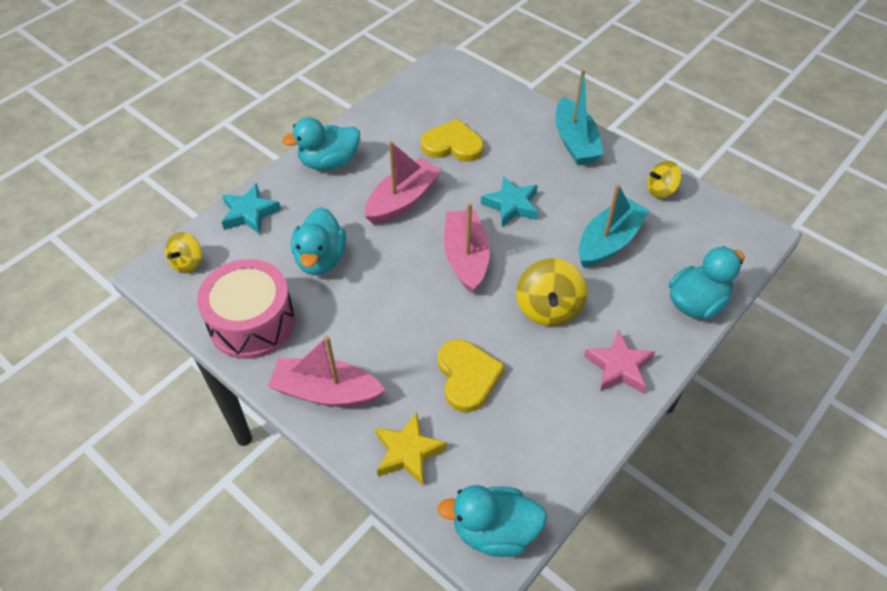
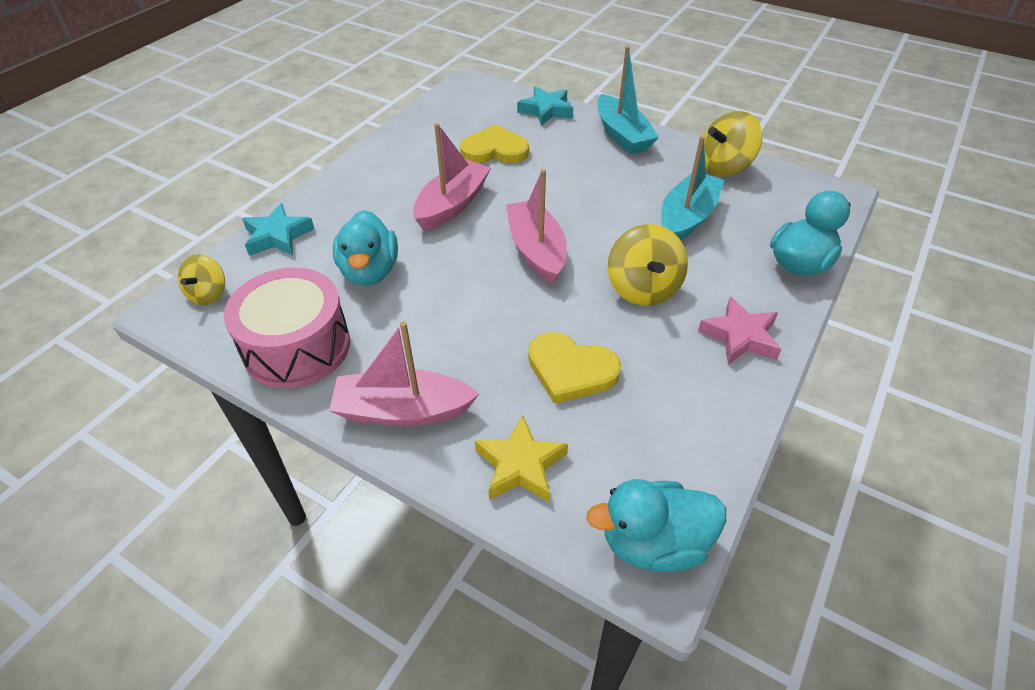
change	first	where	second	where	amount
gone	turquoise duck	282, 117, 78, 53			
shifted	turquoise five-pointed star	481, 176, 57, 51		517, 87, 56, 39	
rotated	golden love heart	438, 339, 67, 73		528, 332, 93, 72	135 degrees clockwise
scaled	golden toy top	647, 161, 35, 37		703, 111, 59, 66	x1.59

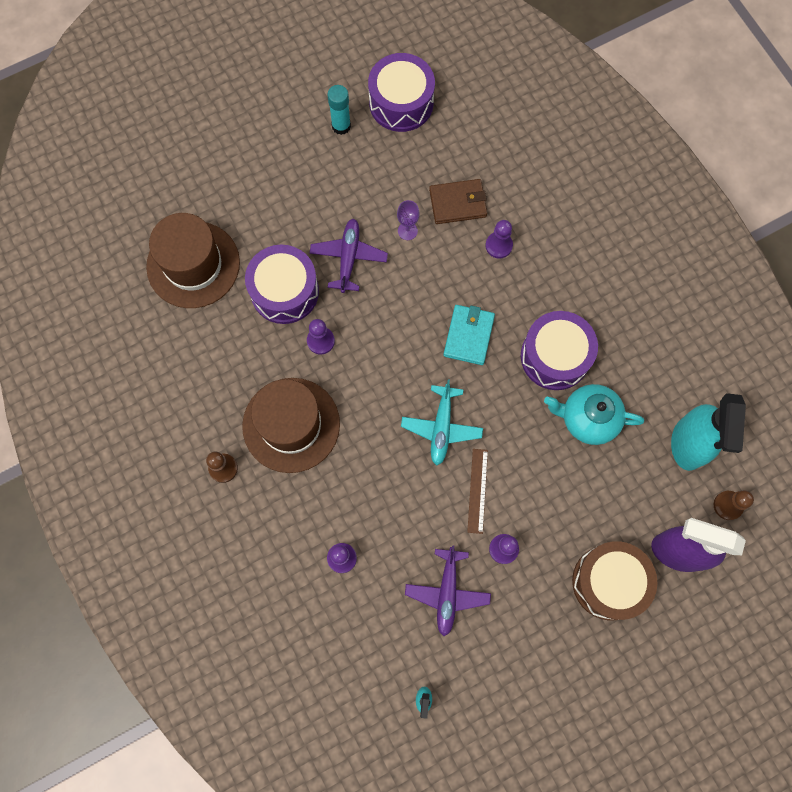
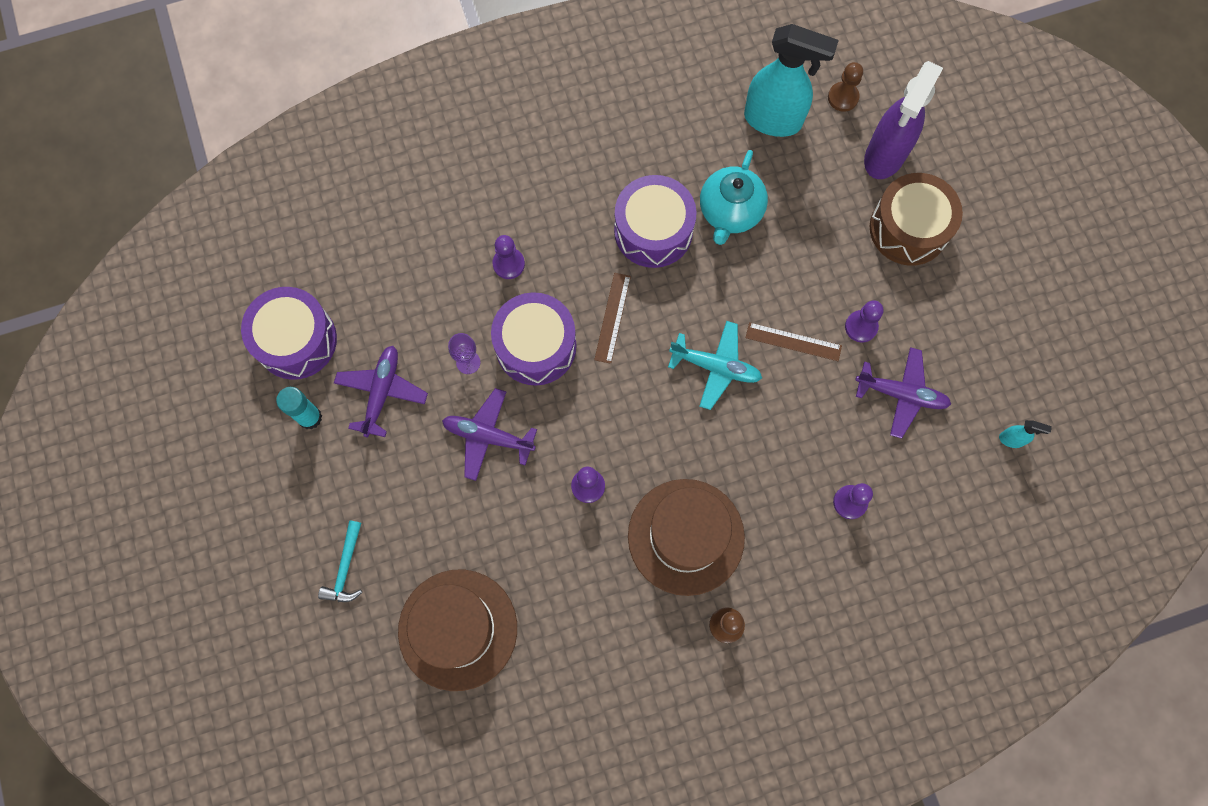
change	first	where	second	where	amount
gone	dark brown wallet	429, 179, 58, 45			
new			turquoise claw hammer	318, 520, 44, 82	
new			royal purple plane	334, 346, 94, 92	
shifted	royal purple drum	245, 245, 74, 79		491, 292, 86, 93	
swapped	turquoise wallet	443, 305, 52, 60	dark brown ruler	594, 273, 37, 91	

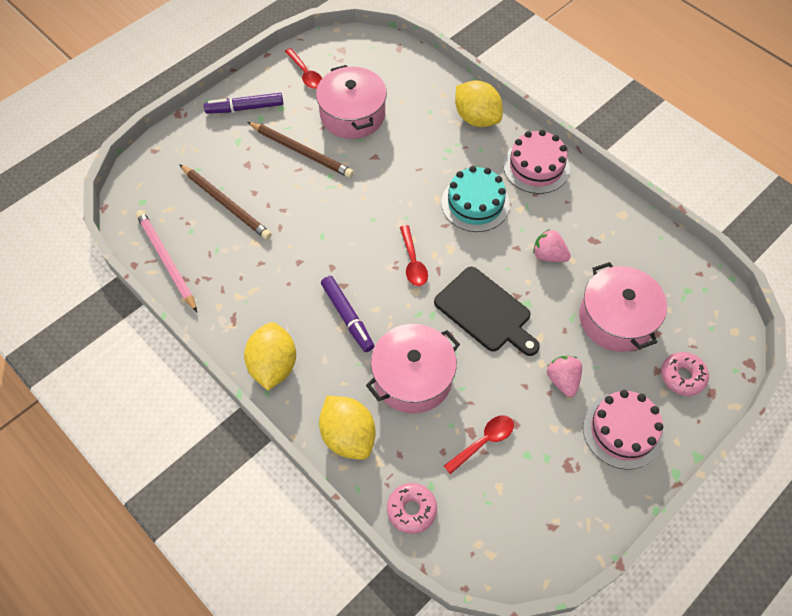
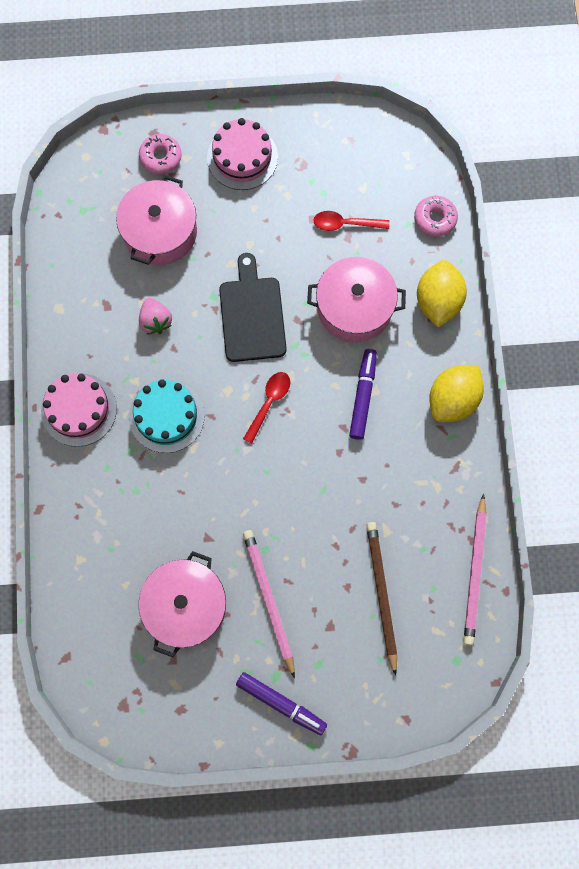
change	first	where	second	where	amount
gone	crimson spoon	285, 48, 37, 41			
gone	golden toy lemon	455, 80, 48, 47			
gone	pink berry	547, 356, 35, 41			
repainted	dark brown pencil	247, 122, 107, 56	pink pencil	243, 530, 52, 149	

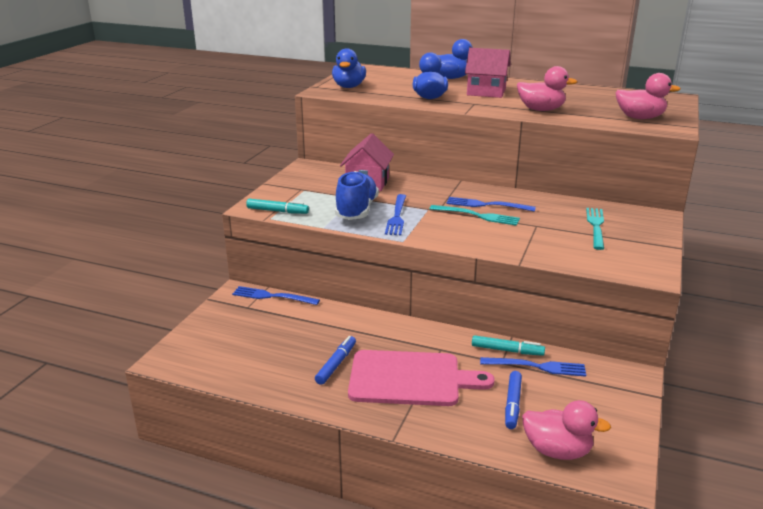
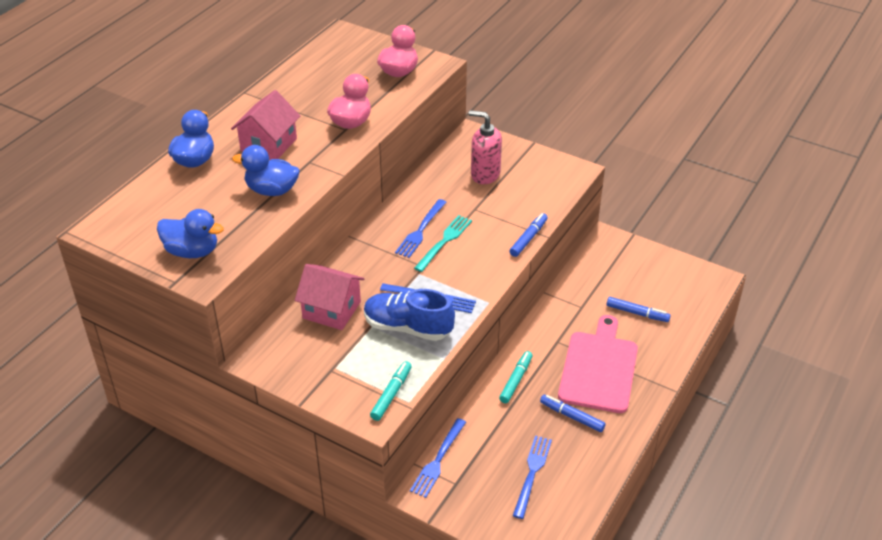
change	first	where	second	where	amount
gone	pink duck	522, 400, 89, 60			
new			royal blue marker pen	509, 213, 39, 44	
shifted	turquoise marker pen	472, 335, 73, 21		499, 351, 34, 52	
shifted	royal blue table fork	480, 357, 106, 20		513, 436, 39, 83	
swapped	turquoise table fork	586, 208, 18, 42	pink pump bottle	468, 110, 34, 74	

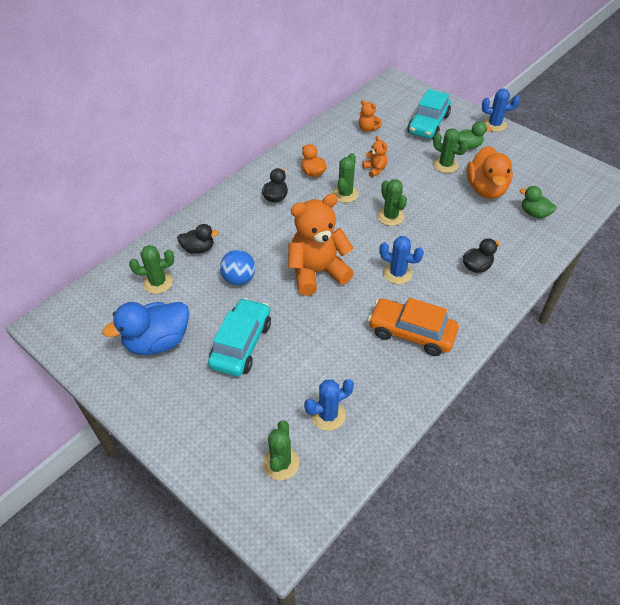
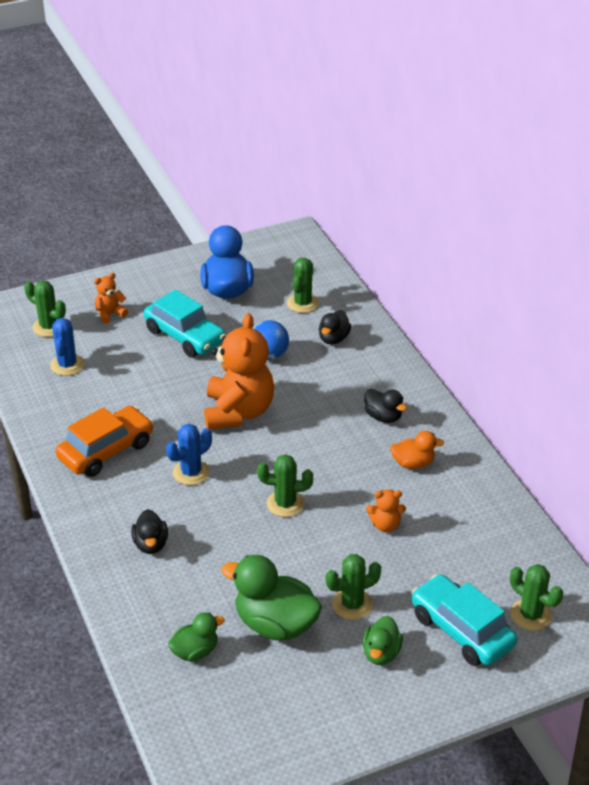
change	first	where	second	where	amount
gone	royal blue cactus	482, 89, 38, 43			
shifted	leaf-green cactus	332, 153, 27, 50		510, 564, 53, 67	
shifted	orange teddy	359, 100, 22, 32		94, 273, 34, 51	
repainted	orange duck	467, 146, 46, 53	leaf-green duck	221, 555, 101, 85	

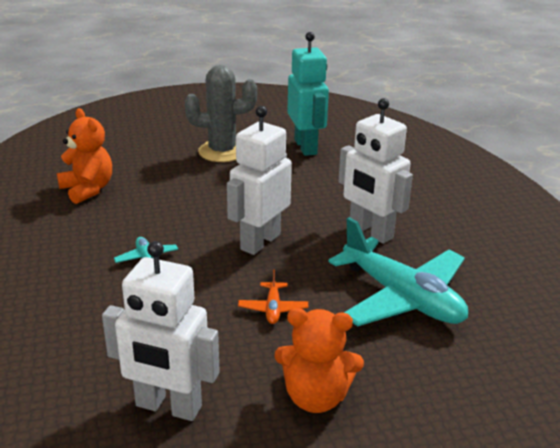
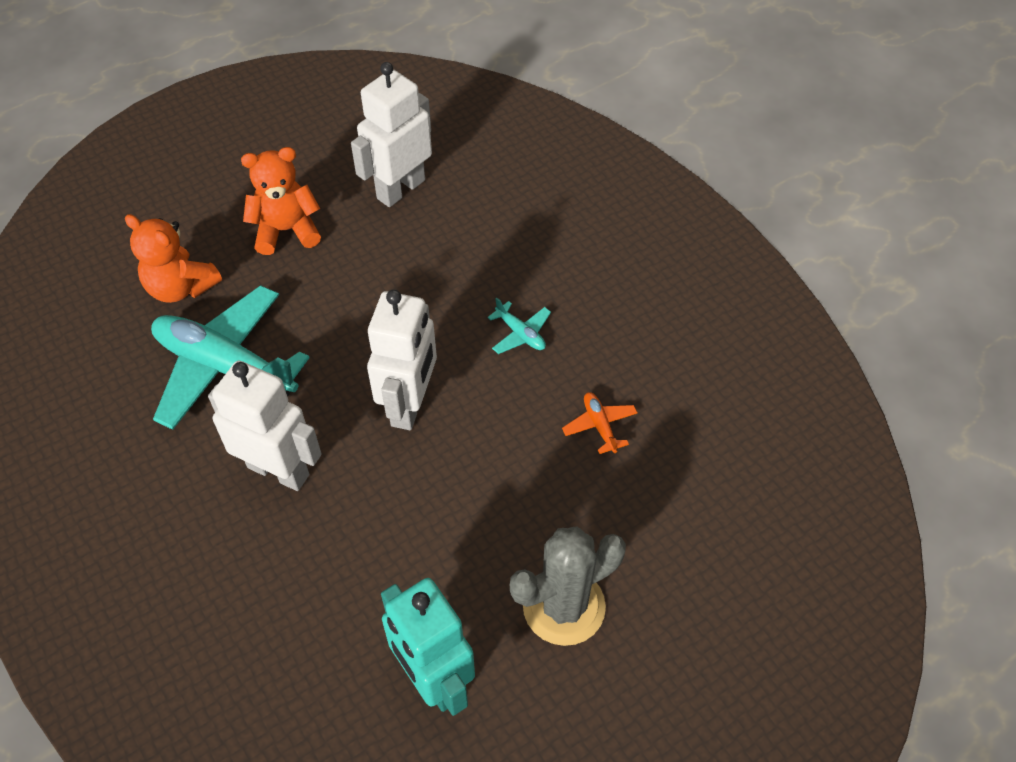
change	first	where	second	where	amount
shifted	orange teddy	57, 108, 55, 96		125, 214, 97, 89	
shifted	orange plane	238, 270, 70, 54		562, 392, 76, 62	
rotated	pure white toy robot	102, 241, 118, 180		351, 62, 81, 145	45 degrees counterclockwise

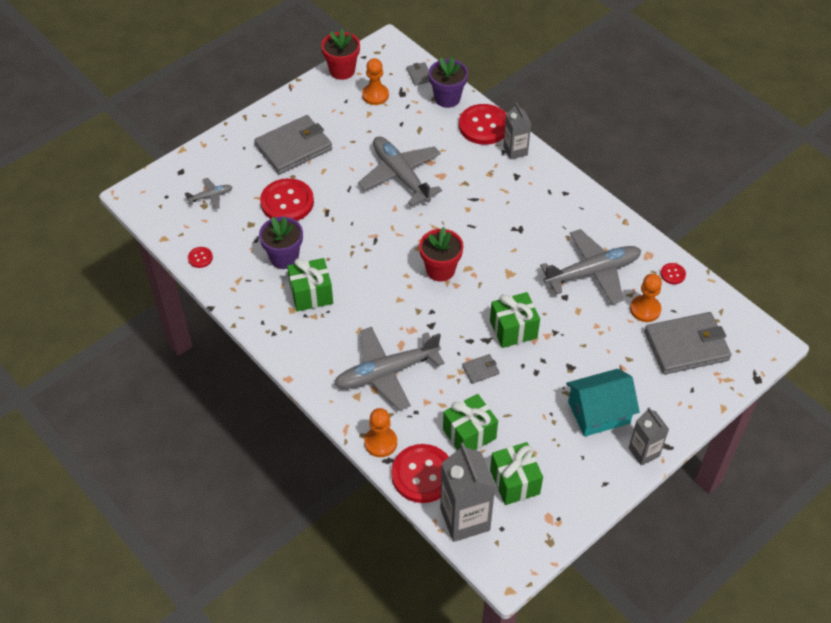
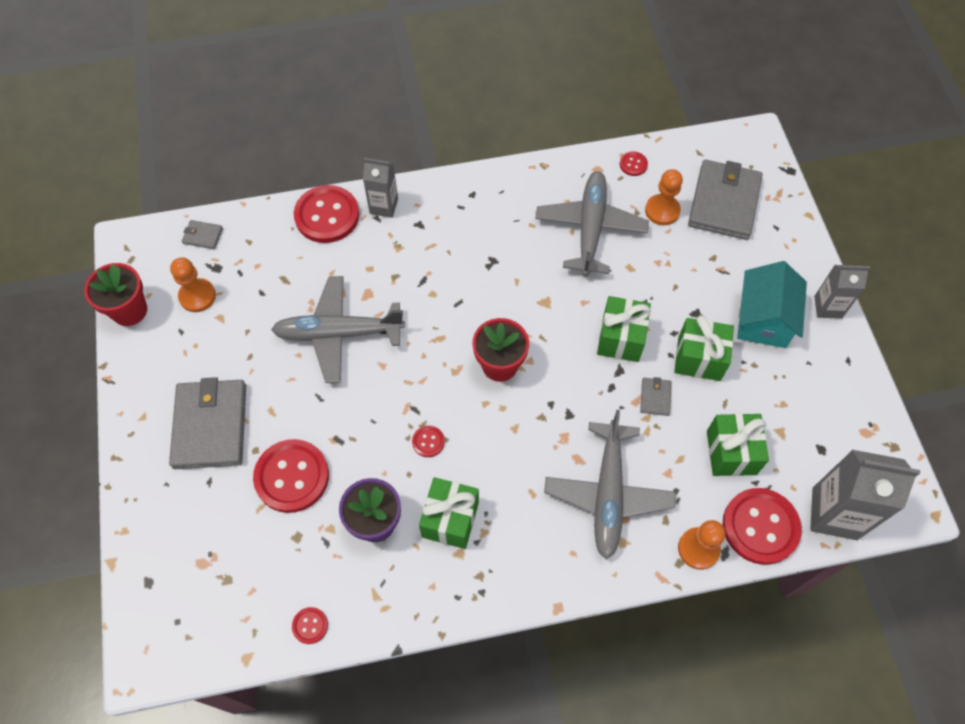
change	first	where	second	where	amount
gone	ash-grey plane	185, 178, 47, 32			
gone	royal purple plant pot	429, 57, 39, 51			
new			crimson button	412, 426, 33, 31	
shifted	leaf-green gift	490, 442, 53, 63		674, 316, 60, 65	

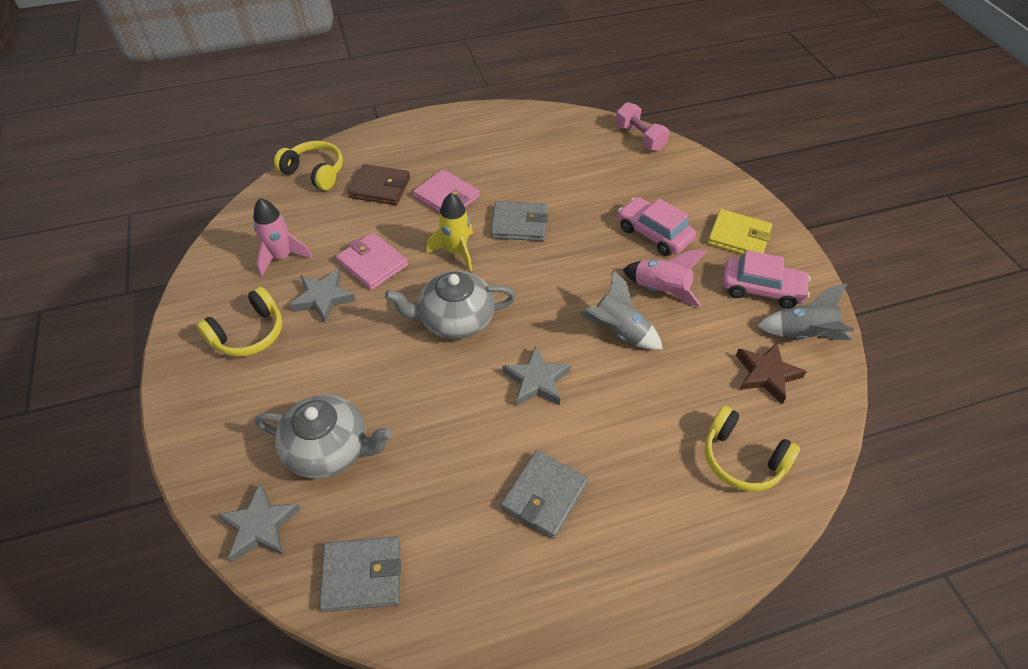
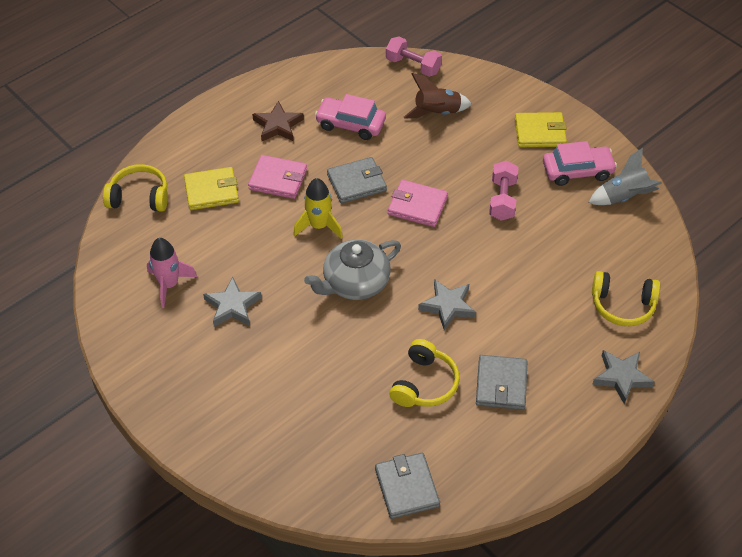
change	first	where	second	where	amount
gone	ash-grey tea pot	255, 395, 138, 84			
gone	ash-grey spaceship	579, 270, 84, 80			
new			dark brown spaceship	404, 73, 67, 45	
shifted	golden headphones	197, 287, 85, 70		389, 339, 71, 68	
shifted	ash-grey five-pointed star	218, 483, 83, 80		592, 350, 63, 54	
shifted	pink wallet	336, 232, 72, 58		388, 180, 60, 47	
shifted	pink toy car	618, 197, 78, 59		315, 94, 71, 46	
shifted	dark brown five-pointed star	736, 342, 71, 62		252, 101, 52, 40	
swapped	pink spaceship	623, 250, 84, 57	pink free weight	489, 161, 29, 60	
repainted	dark brown wallet	348, 164, 62, 41	golden wallet	184, 167, 55, 43	
rotated	ash-grey wallet	319, 536, 82, 76		375, 453, 65, 66	75 degrees counterclockwise

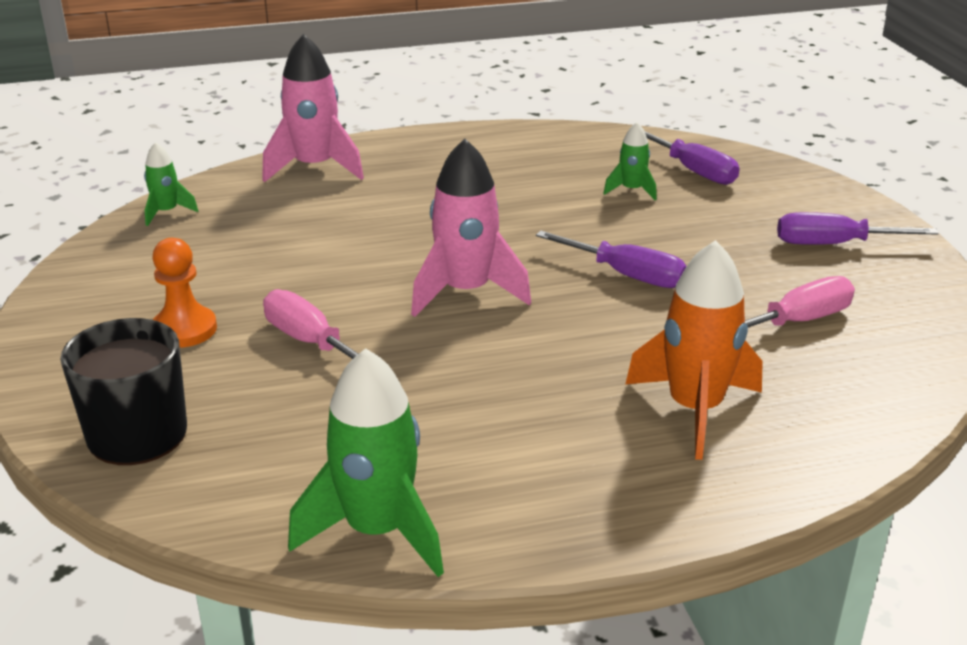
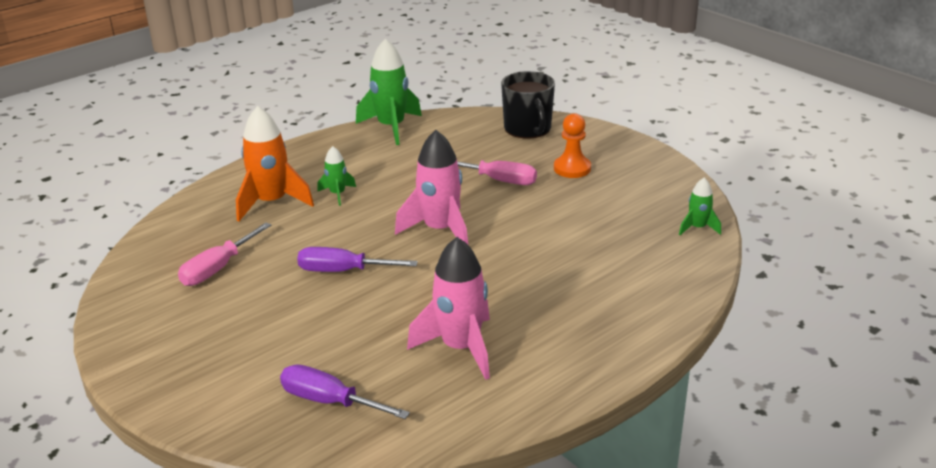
change	first	where	second	where	amount
gone	royal purple hand screwdriver	777, 212, 162, 33			
shifted	pink spaceship	262, 34, 102, 148		407, 237, 83, 143	
shifted	leaf-green spaceship	603, 122, 54, 78		317, 146, 39, 60	

